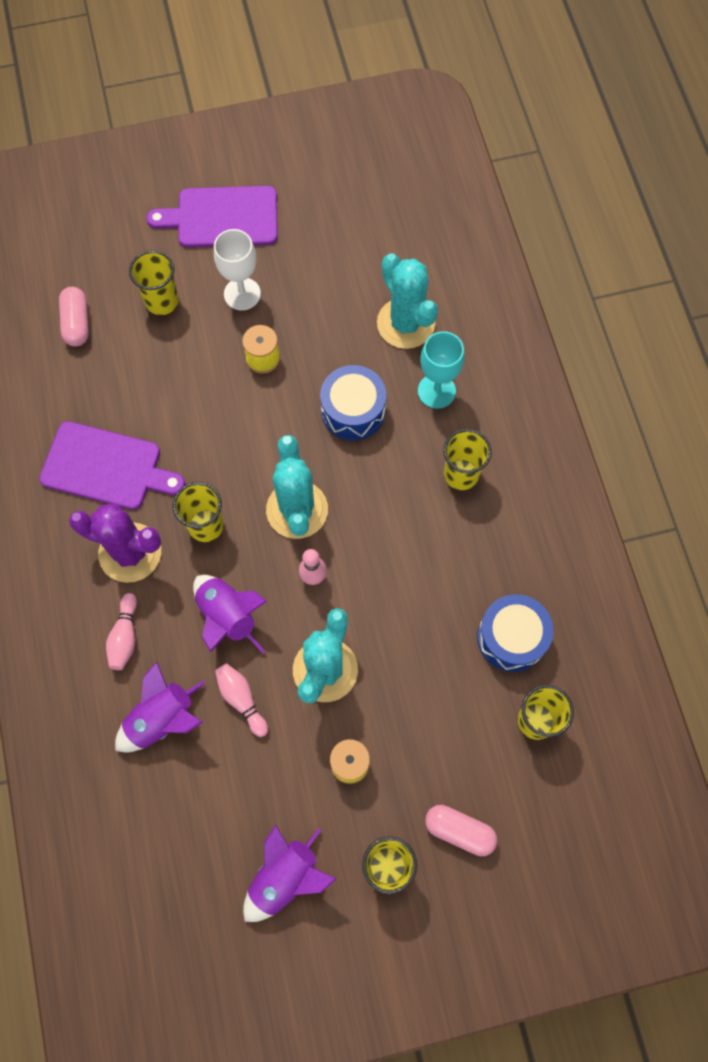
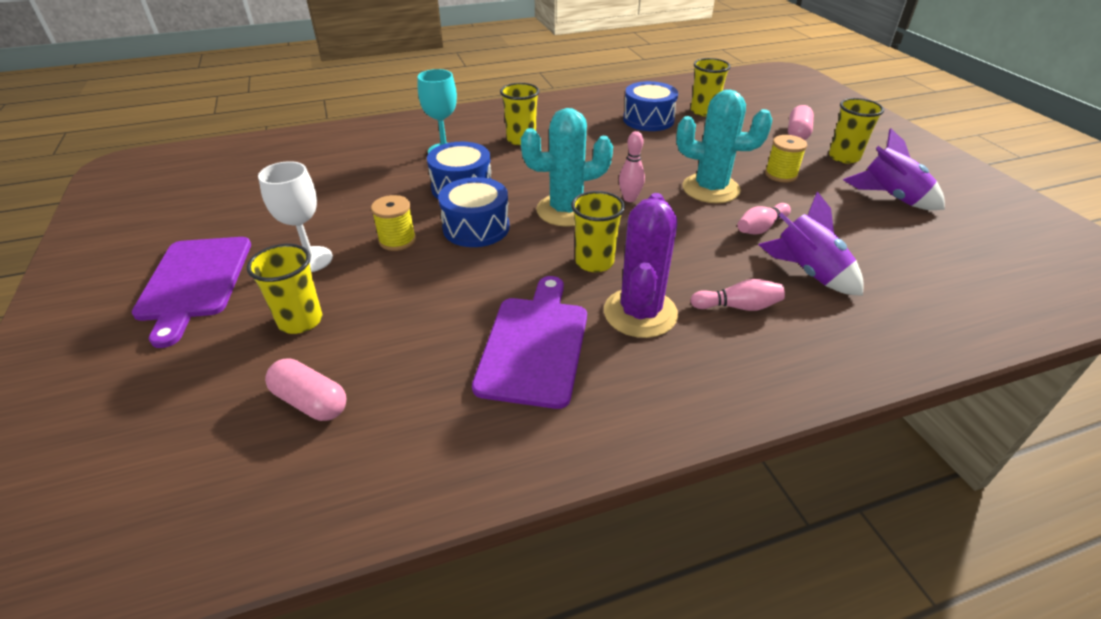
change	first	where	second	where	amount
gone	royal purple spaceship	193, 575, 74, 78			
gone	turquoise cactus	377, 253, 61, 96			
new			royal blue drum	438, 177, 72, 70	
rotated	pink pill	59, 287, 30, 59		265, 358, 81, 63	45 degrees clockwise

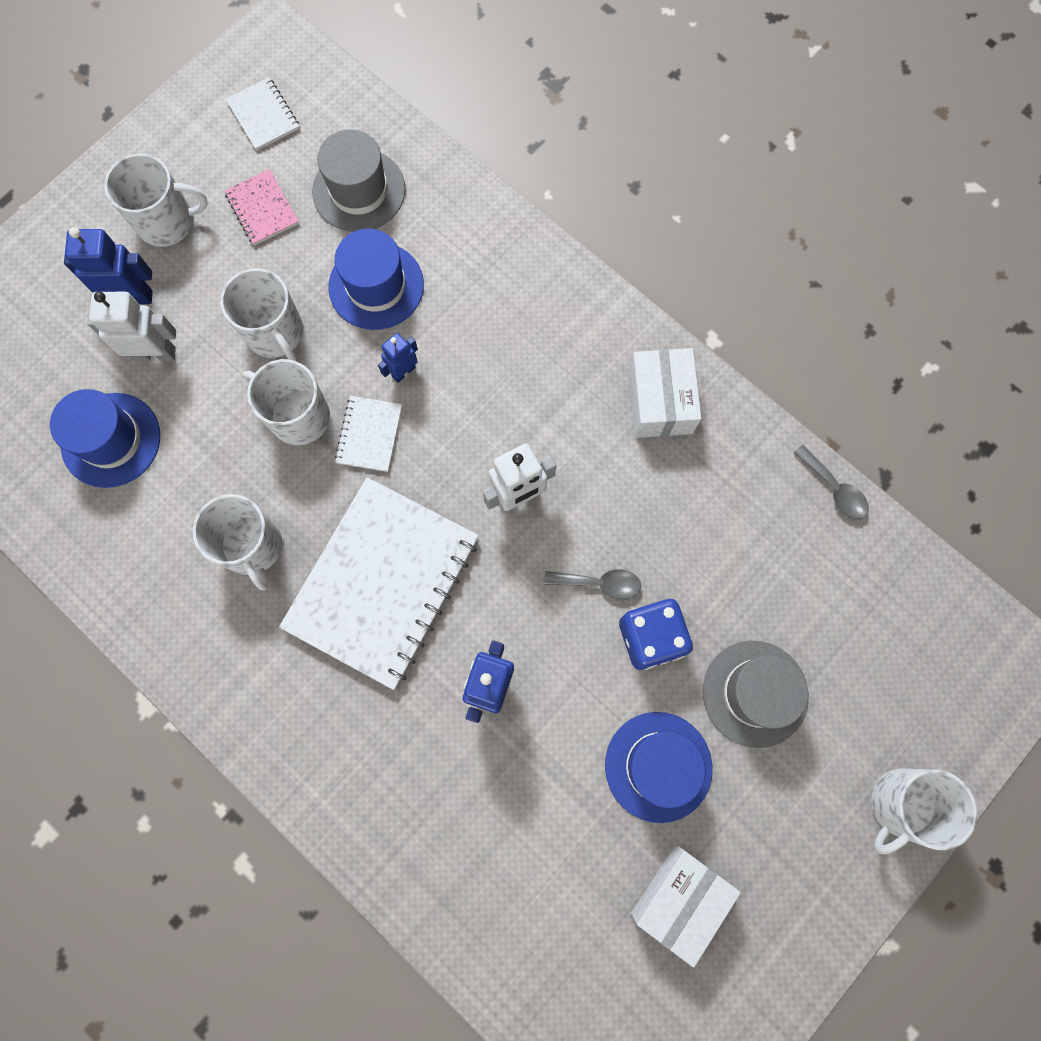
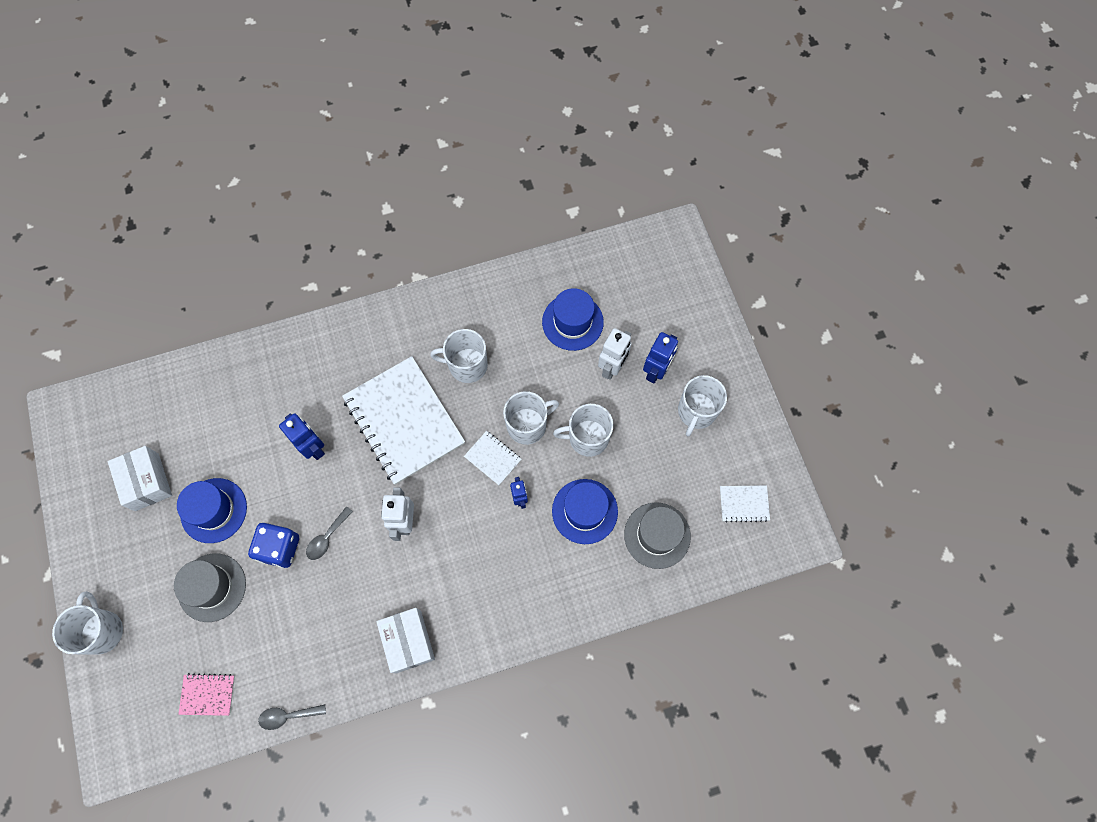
change	first	where	second	where	amount
shifted	pink exercise book	224, 169, 75, 76		178, 673, 57, 43	
rotated	pure white box	628, 348, 73, 90		376, 608, 59, 65	45 degrees clockwise

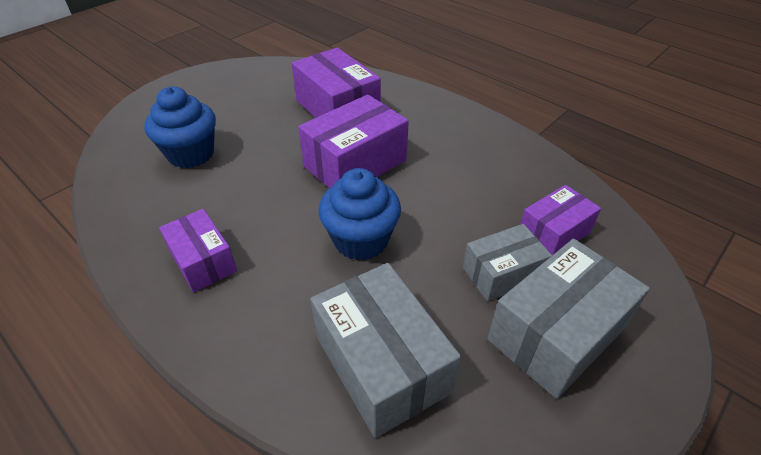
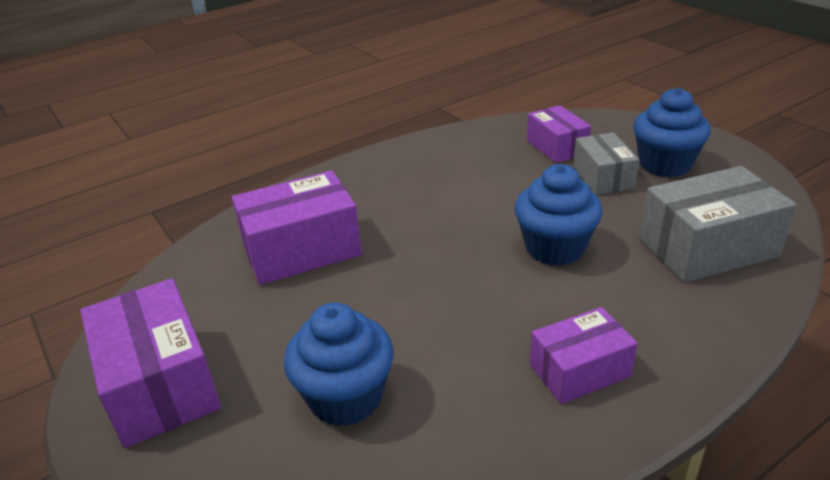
change	first	where	second	where	amount
shifted	royal purple box	298, 94, 111, 94		80, 278, 141, 170	
swapped	ash-grey box	488, 239, 162, 160	royal blue cupcake	633, 88, 78, 89	

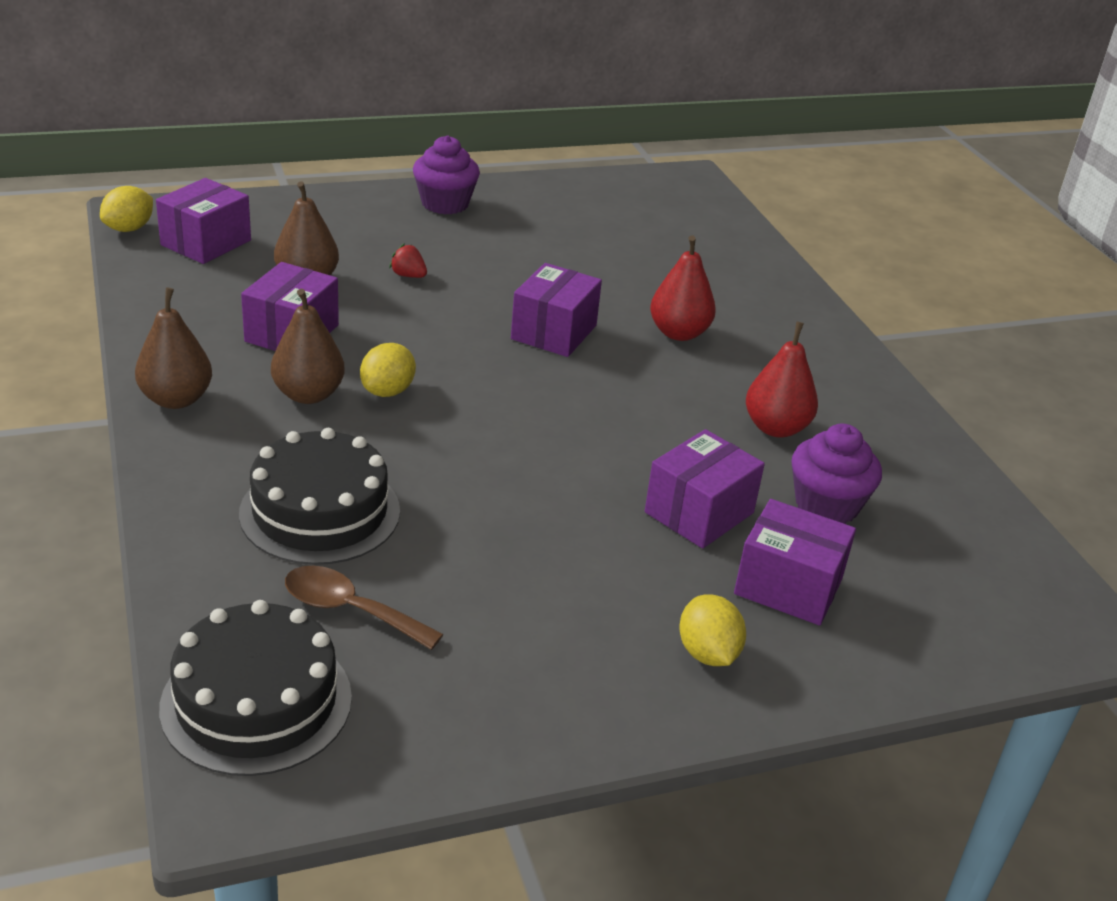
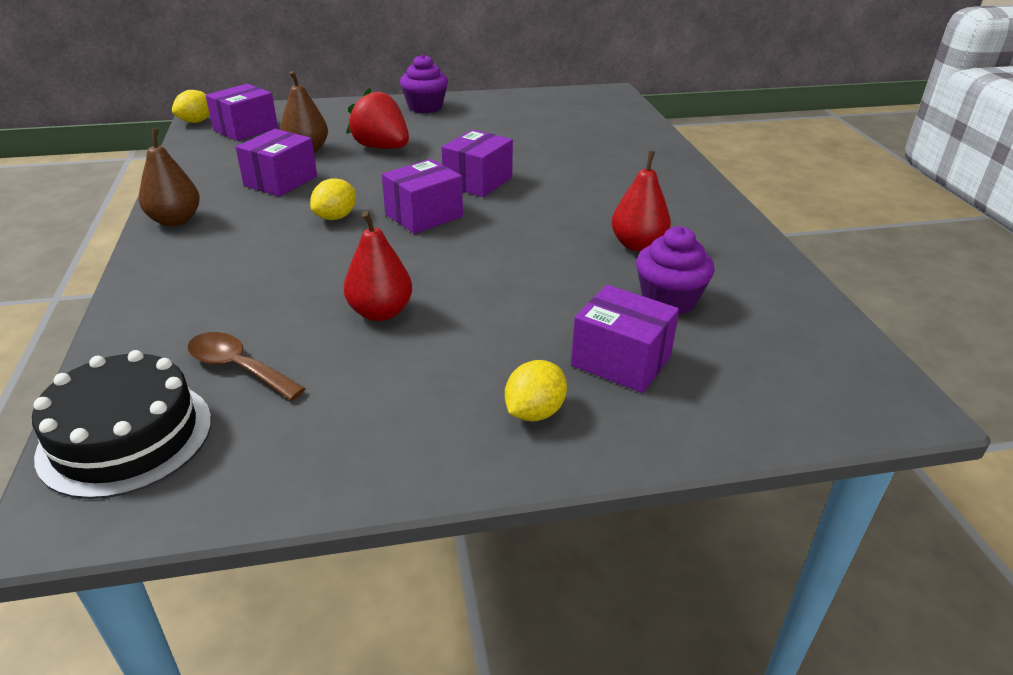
change	first	where	second	where	amount
gone	jet-black gateau	239, 428, 161, 137			
gone	dark brown toy pear	271, 289, 74, 115			
shifted	royal purple box	645, 429, 120, 120		382, 159, 81, 75	
shifted	crimson toy pear	650, 236, 66, 105		344, 211, 68, 110	
rotated	golden toy lemon	679, 594, 67, 72		505, 360, 62, 62	45 degrees clockwise
scaled	crimson berry	389, 243, 38, 35		347, 88, 62, 61	x2.30

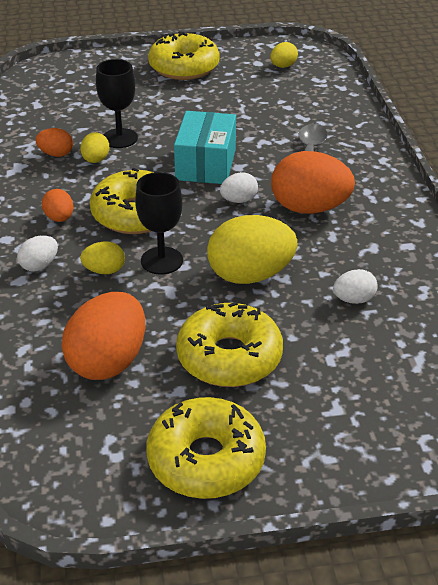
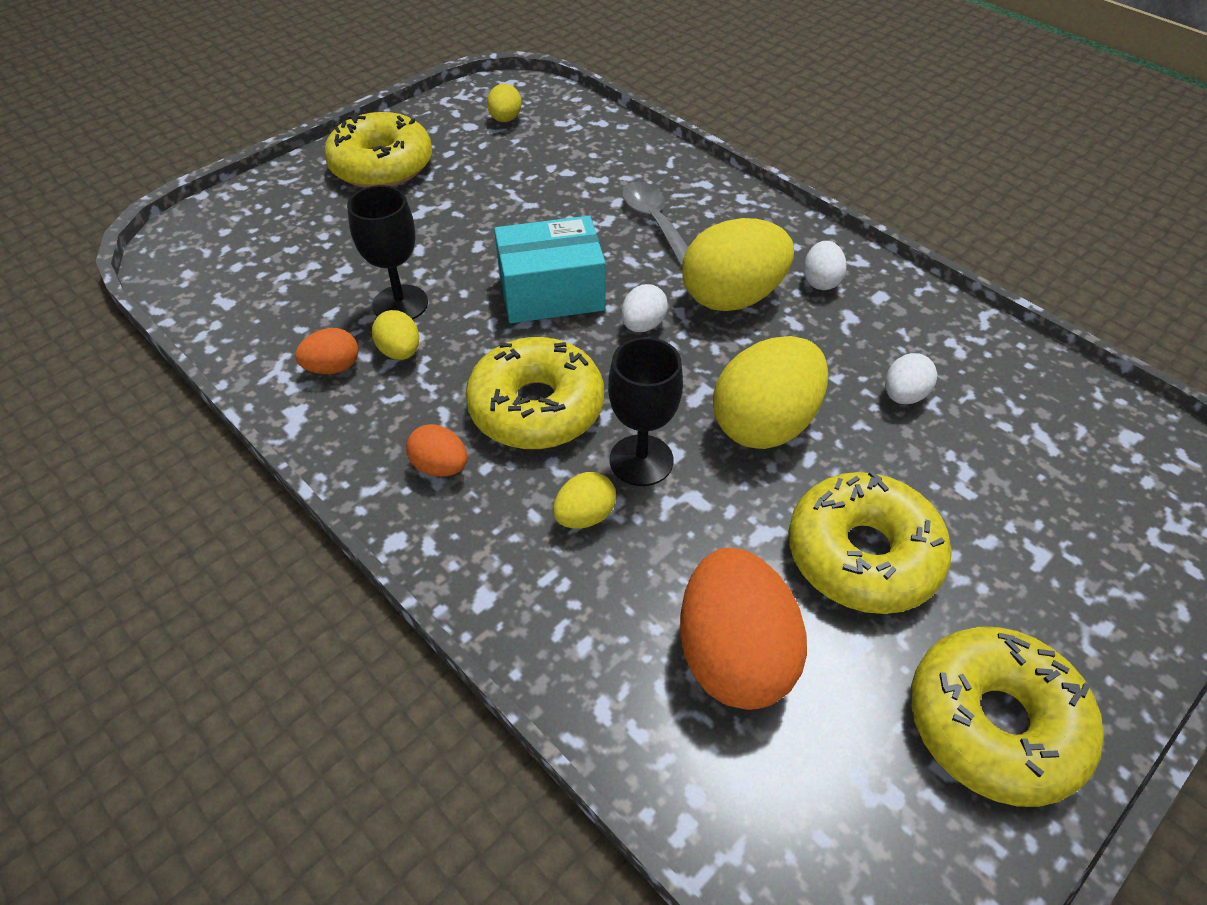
change	first	where	second	where	amount
shifted	pure white egg shape	17, 236, 41, 36		804, 241, 42, 49	
repainted	orange egg shape	271, 151, 84, 63	golden egg shape	682, 218, 112, 93	
rotated	turquoise box	174, 111, 62, 73		494, 216, 112, 107	75 degrees counterclockwise

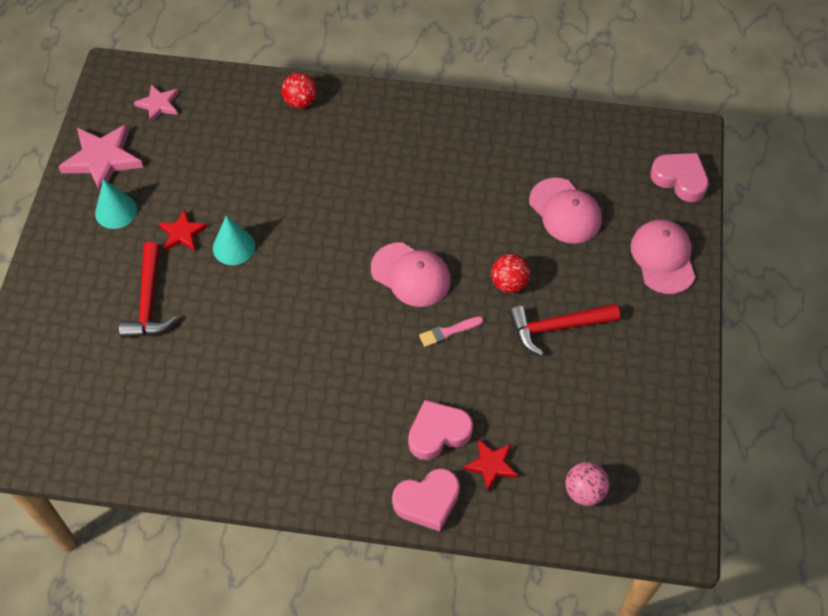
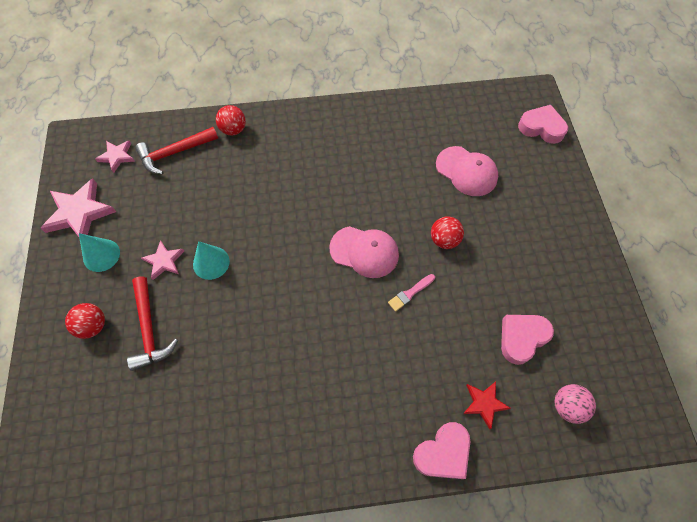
change	first	where	second	where	amount
gone	pink baseball cap	630, 219, 65, 75			
new			crimson play ball	65, 303, 40, 36	
shifted	pink love heart	408, 400, 65, 60		501, 315, 53, 50	
shifted	crimson claw hammer	509, 304, 111, 52		135, 127, 83, 47	
repainted	crimson five-pointed star	158, 209, 50, 42	pink five-pointed star	141, 240, 43, 40	

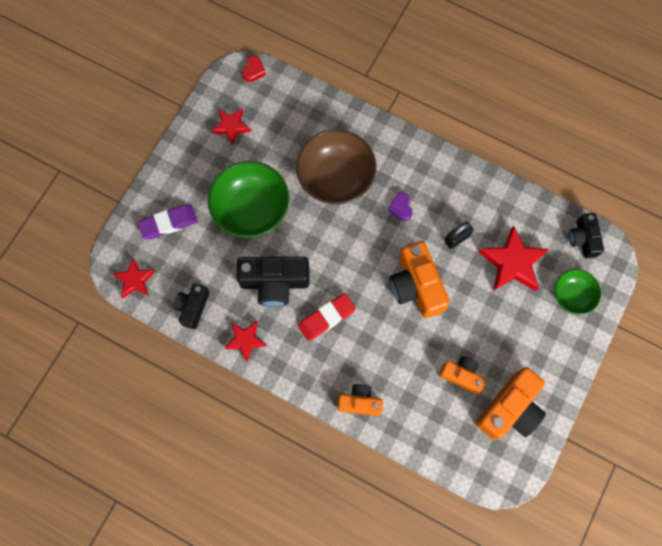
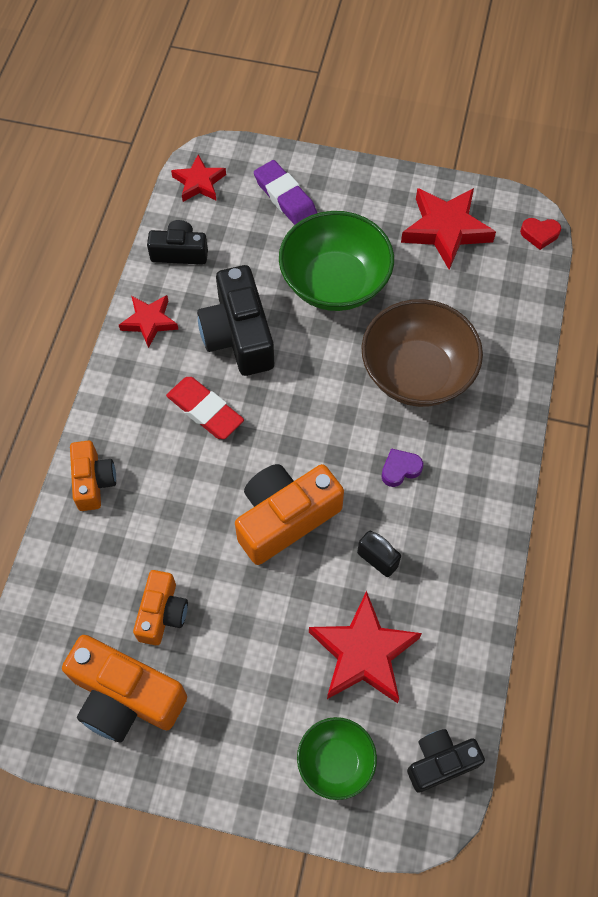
change	first	where	second	where	amount
scaled	crimson five-pointed star	211, 108, 40, 37		401, 188, 95, 82	x1.65

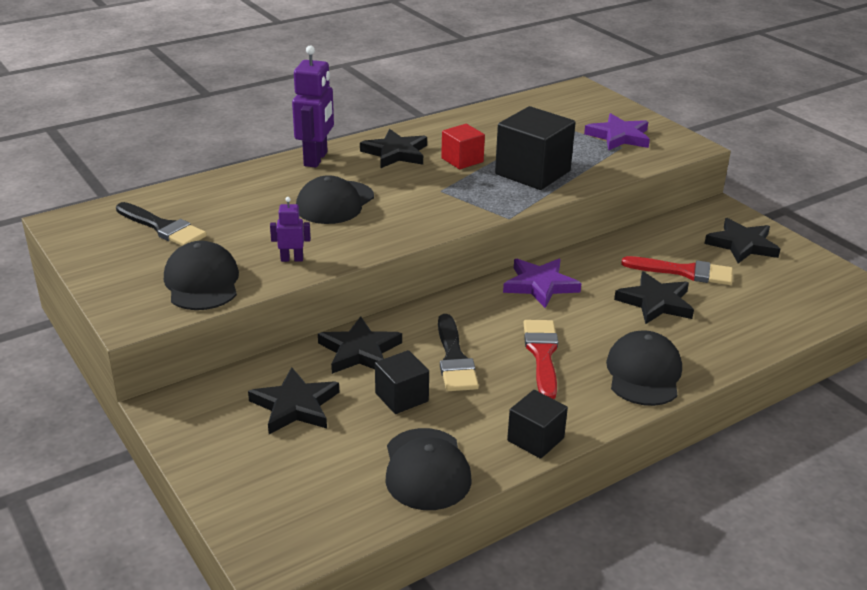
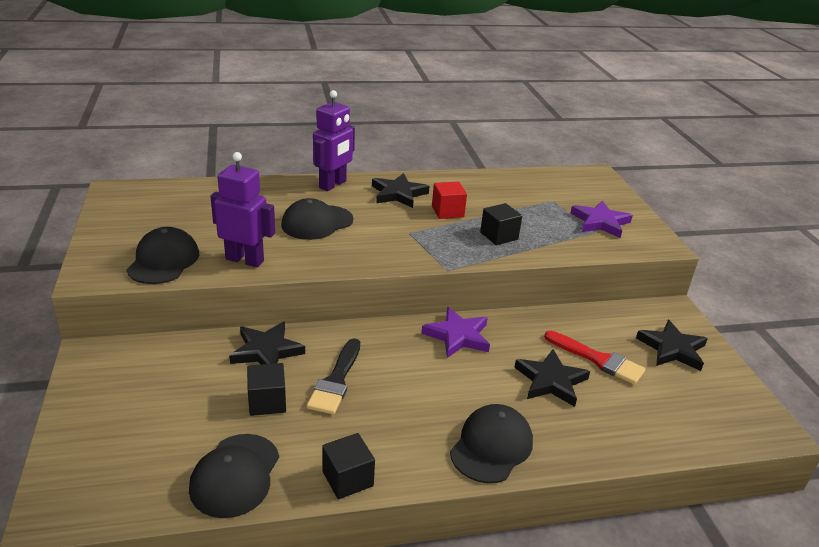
change	first	where	second	where	amount
gone	jet-black paint brush	116, 202, 91, 44			
gone	jet-black five-pointed star	248, 367, 91, 67			
gone	crimson paint brush	523, 320, 35, 79			
scaled	royal purple toy robot	270, 197, 41, 65		210, 152, 65, 115	x1.96
scaled	jet-black block	495, 106, 81, 84		480, 203, 42, 42	x0.56

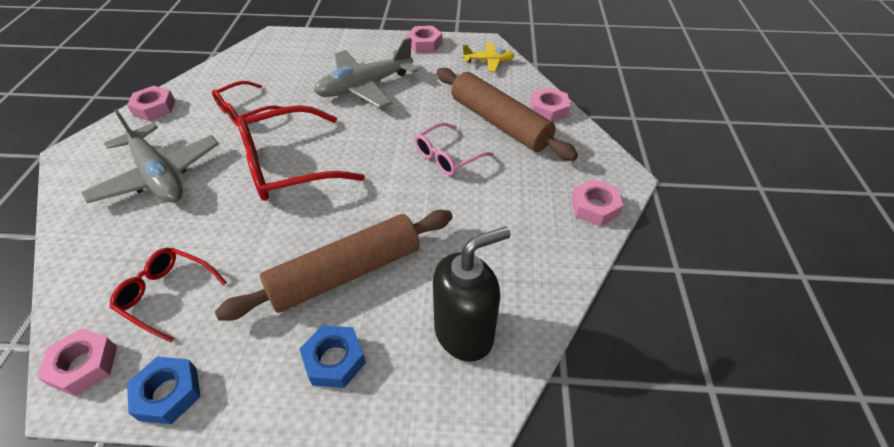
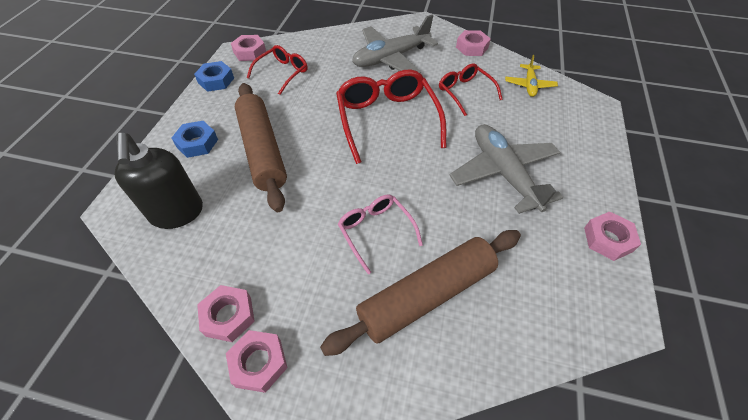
change	first	where	second	where	amount
shifted	golden plane	462, 42, 53, 30		505, 55, 53, 42	
shifted	pink nut	530, 87, 40, 35		197, 285, 58, 57	

